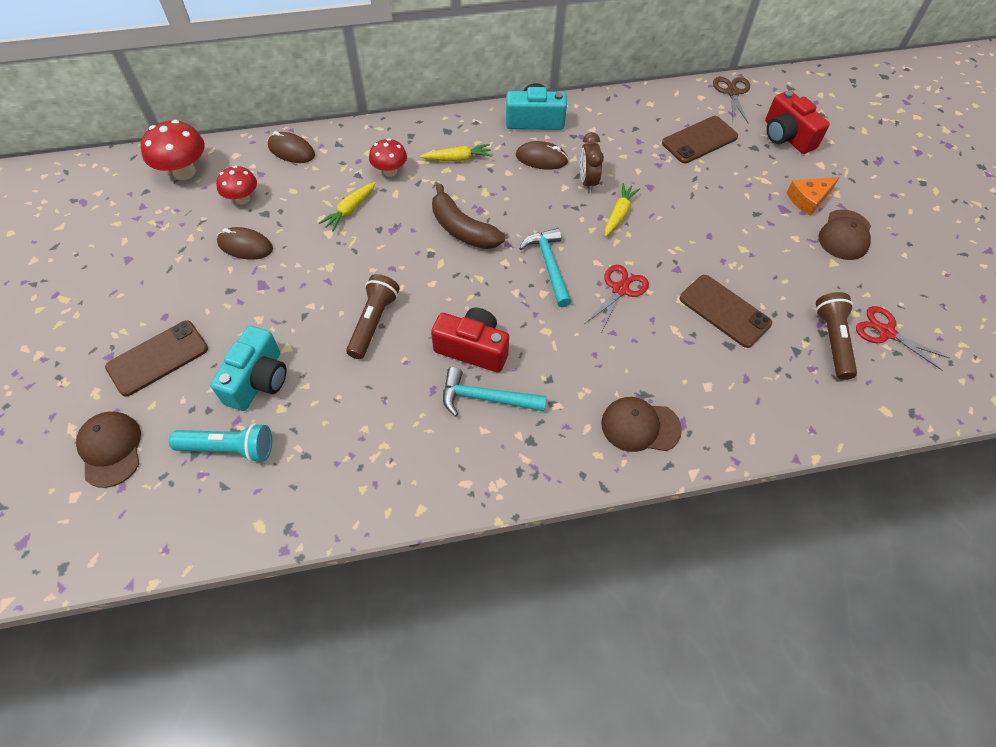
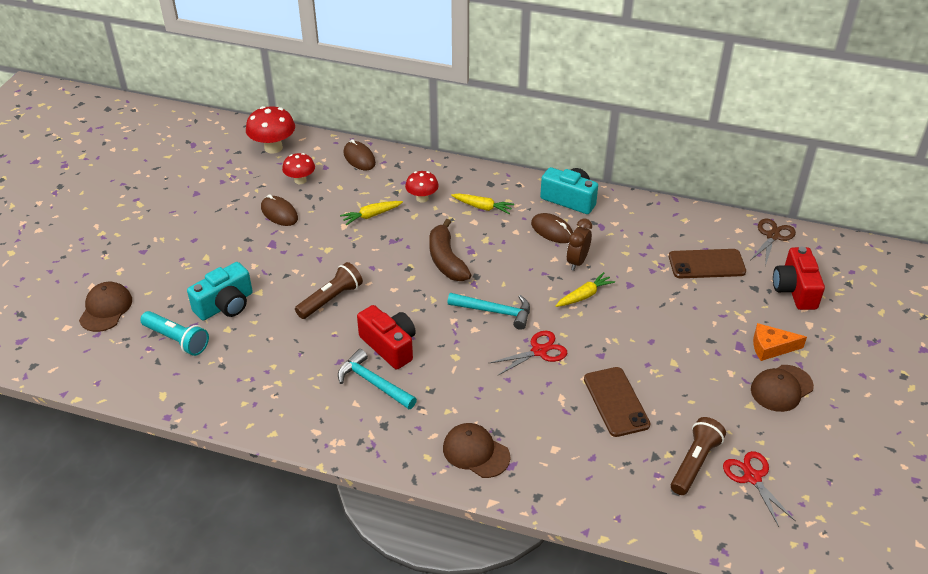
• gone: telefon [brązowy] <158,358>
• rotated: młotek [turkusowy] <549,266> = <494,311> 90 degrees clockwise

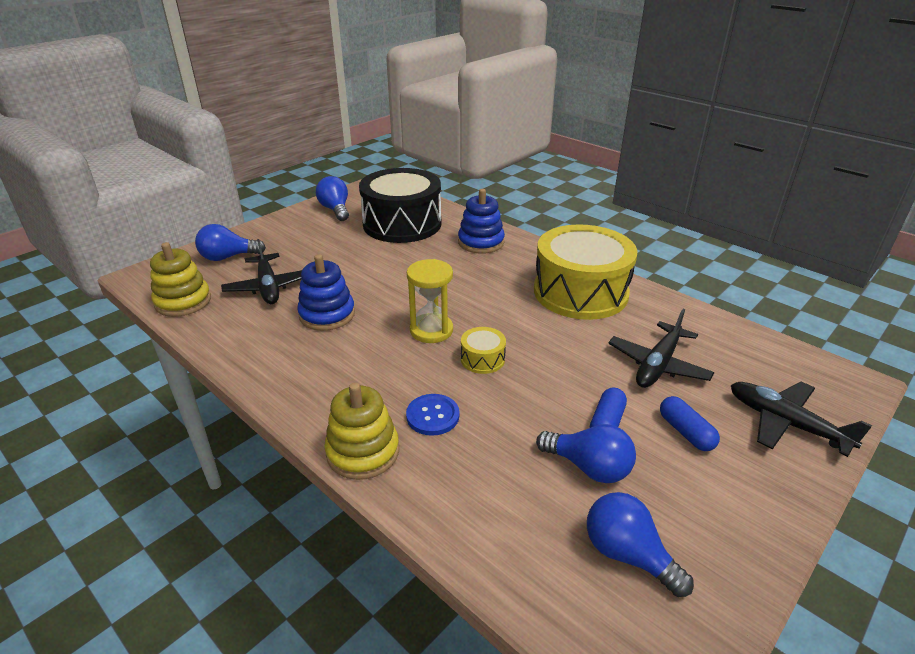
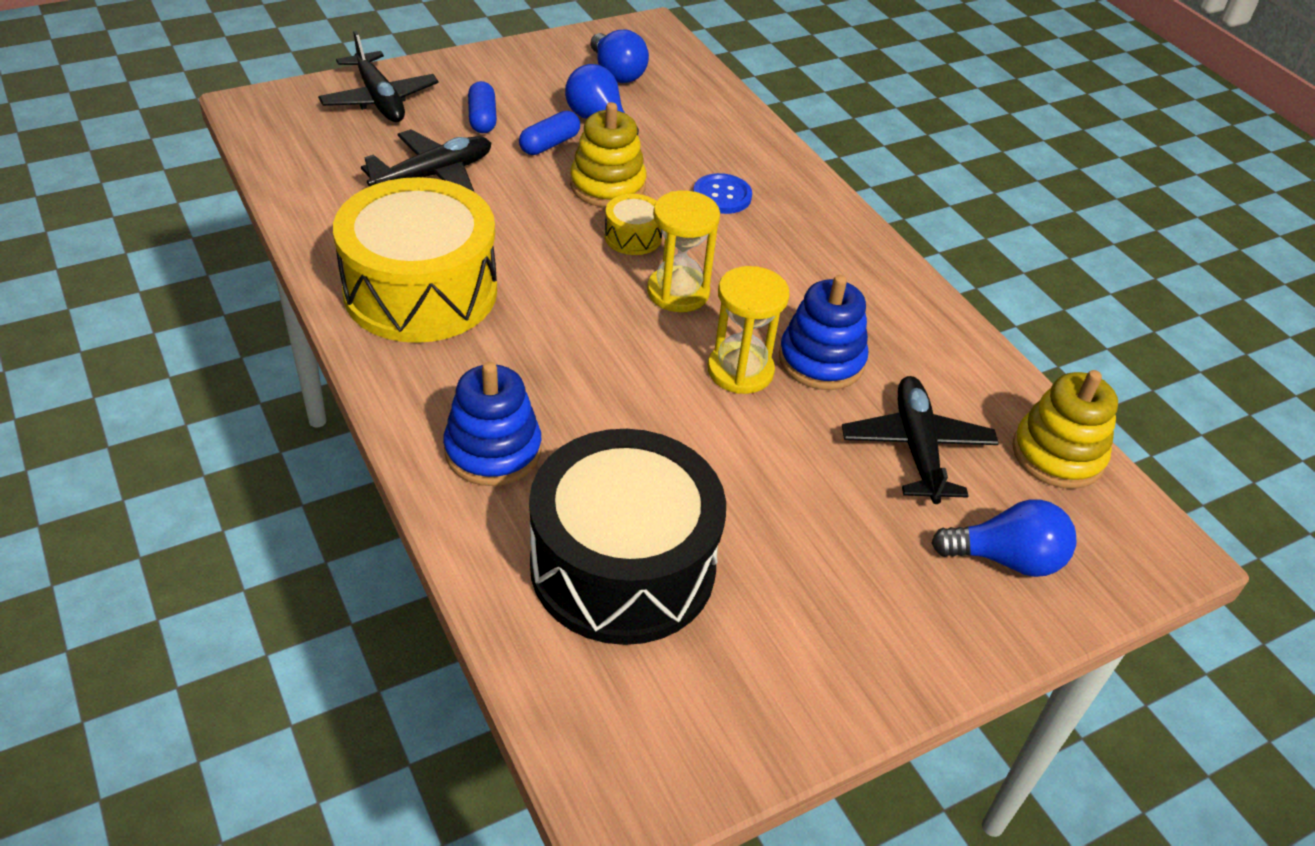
• gone: żarówka [niebieski] <335,210>
• shifted: zabawka nakładanka [żółty] <363,452> to <607,186>
• new: klepsydra [żółty] <740,371>

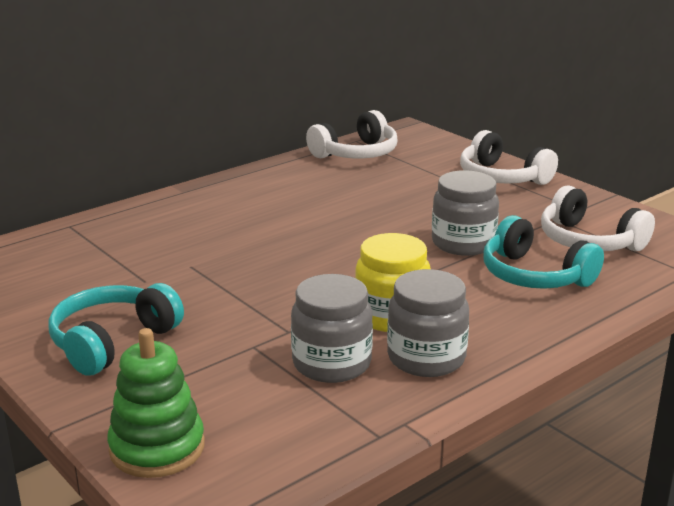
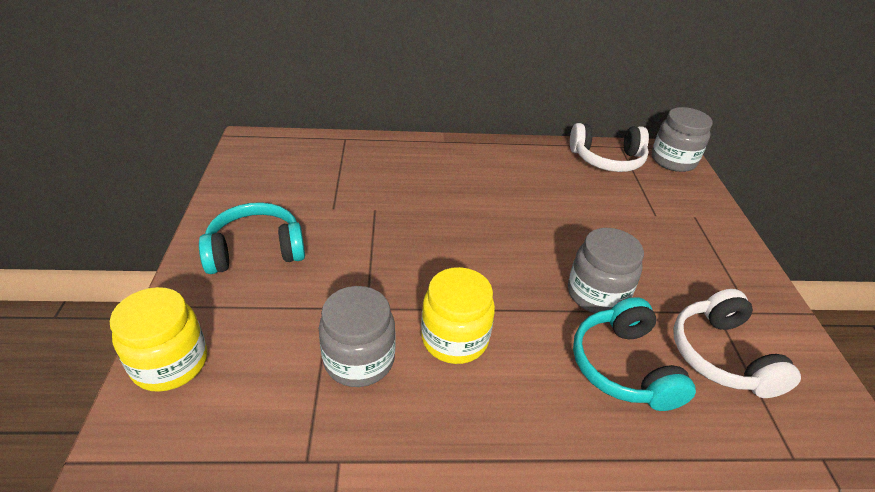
• swapped: zabawka nakładanka [zielony] <157,448> to słoik [żółty] <170,363>
• shifted: słoik [szary] <426,358> to <673,160>
• gone: słuchawki [biały] <502,177>

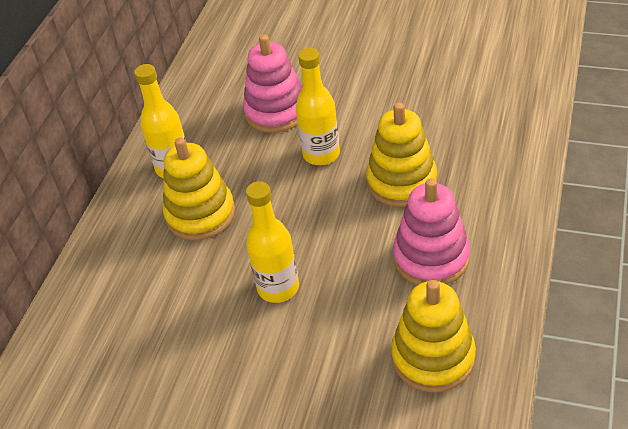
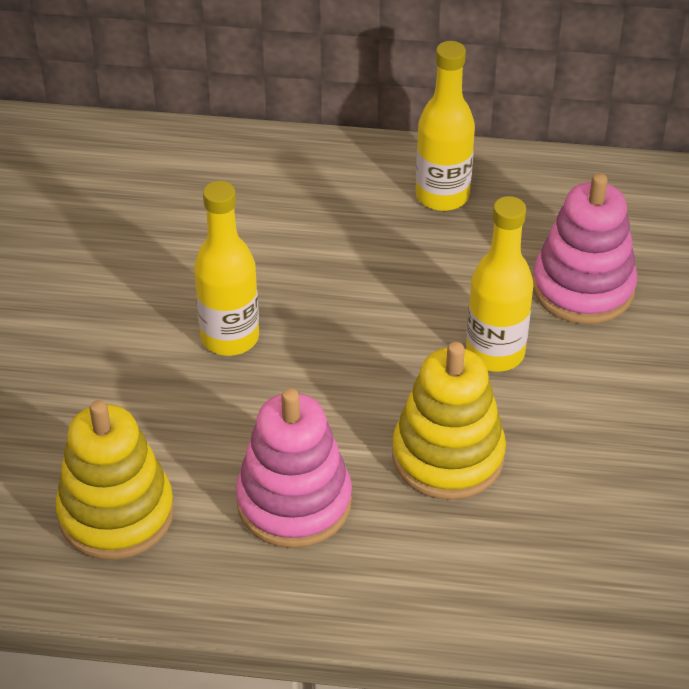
• gone: zabawka nakładanka [żółty] <200,214>

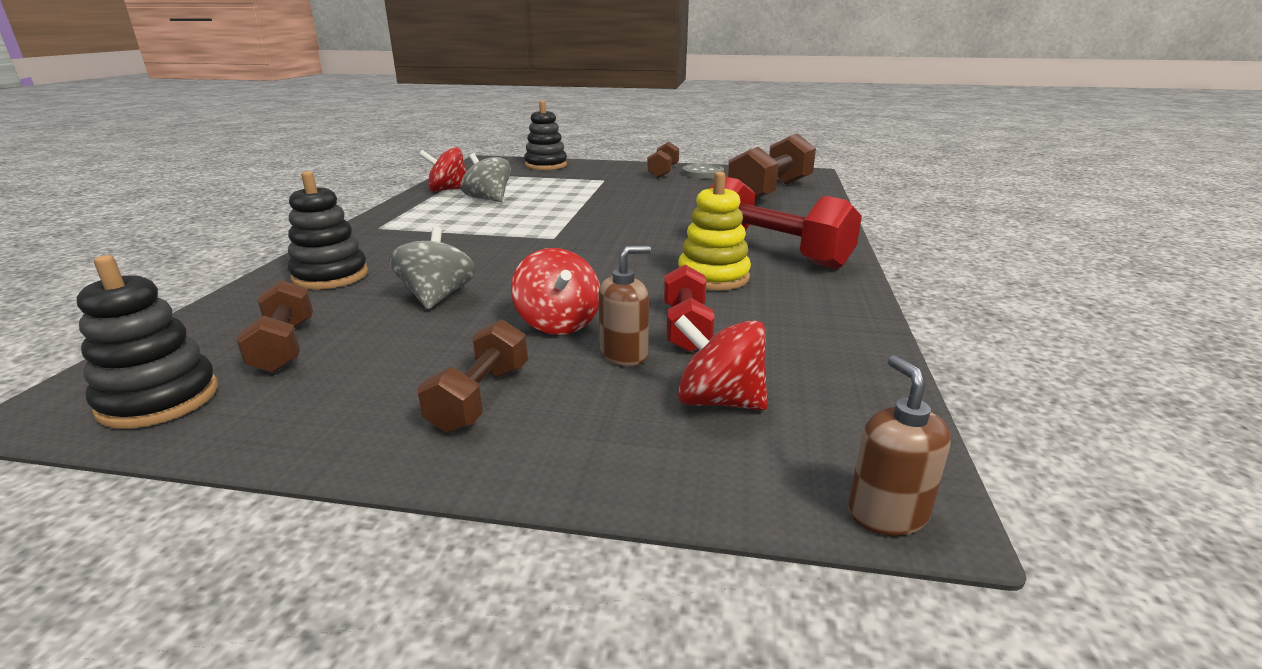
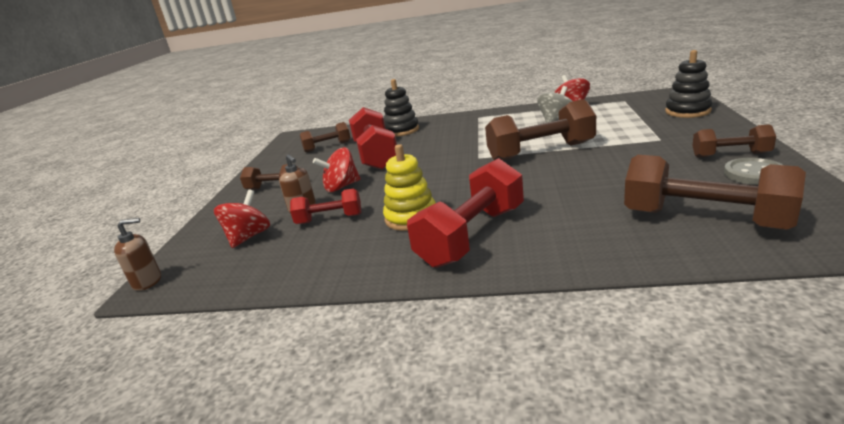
• gone: zabawka nakładanka [czarny] <159,399>
• swapped: bączek [szary] <437,297> to hantel [czerwony] <376,155>
• new: hantel [brązowy] <540,152>

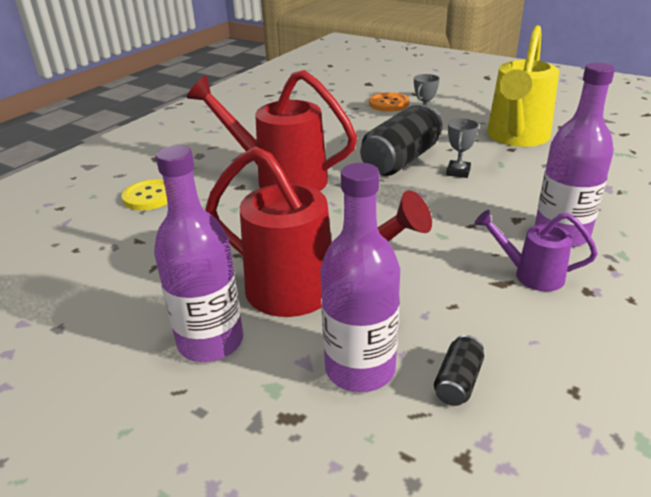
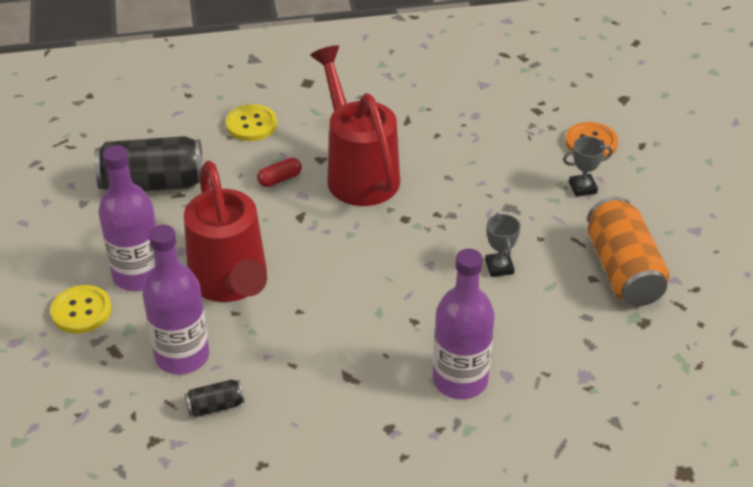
• shifted: puszka [czarny] <401,160> to <152,184>
• rotated: puchar [szary] <458,172> = <499,267> 75 degrees counterclockwise
• gone: konewka [fioletowy] <530,275>
• swapped: konewka [żółty] <516,138> to puszka [pomarańczowy] <623,270>
• new: guzik [żółty] <81,311>
• new: kapsułka [czerwony] <279,179>

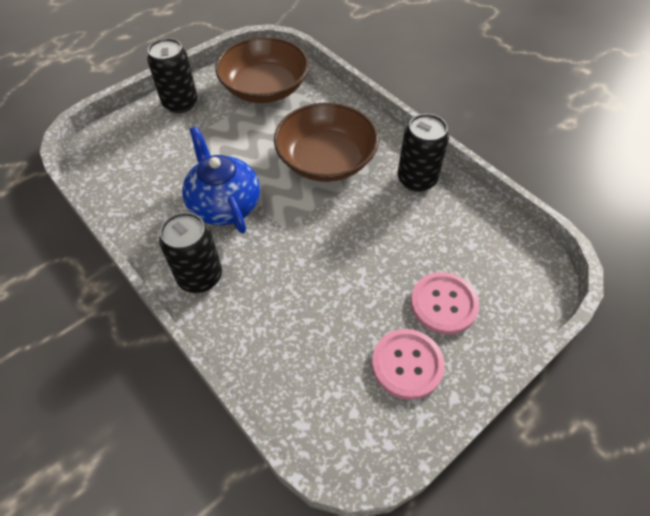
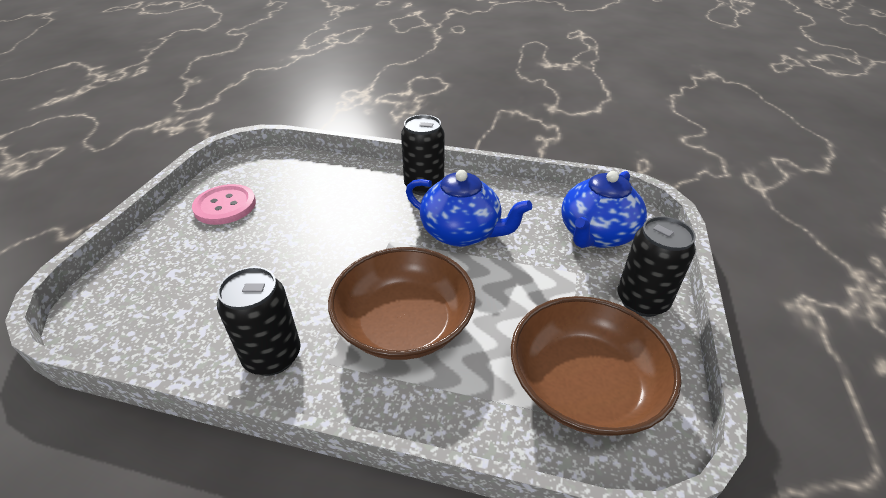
• gone: guzik [różowy] <443,304>
• new: imbryk [niebieski] <596,234>

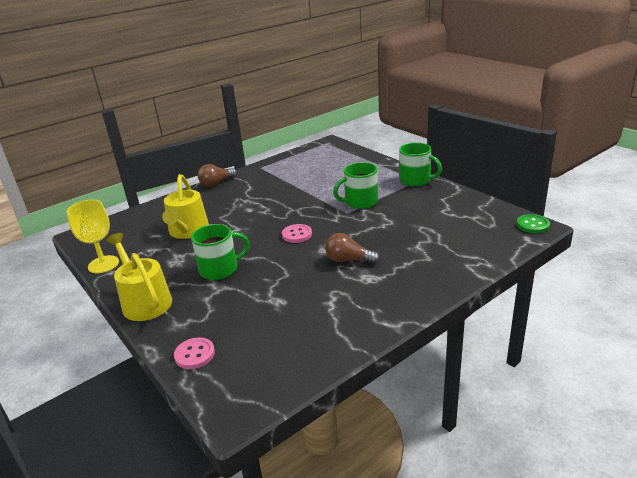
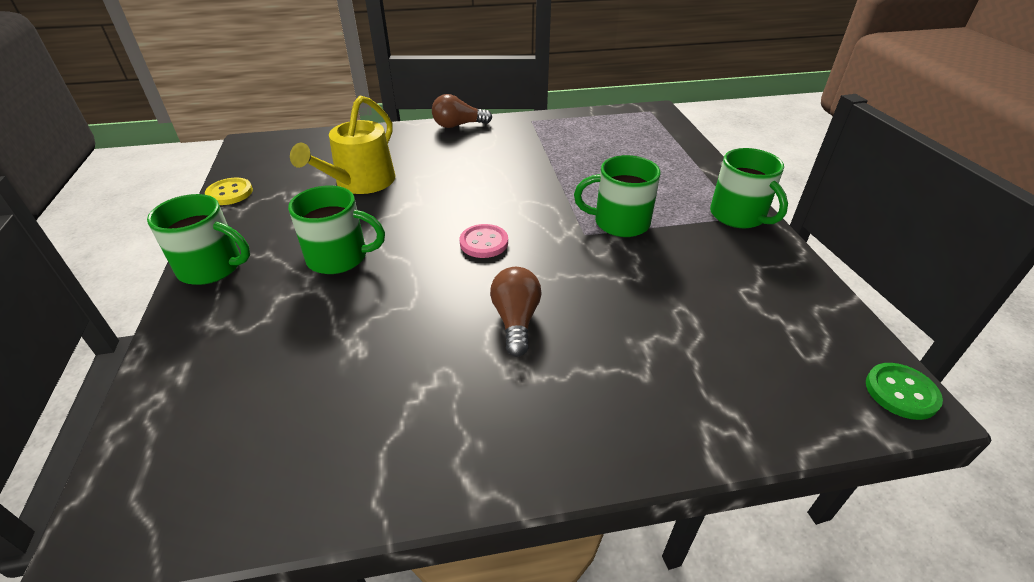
• swapped: kielich [żółty] <103,264> to guzik [żółty] <230,193>
• swapped: konewka [żółty] <144,301> to kubek [zielony] <212,267>
• gone: guzik [różowy] <194,354>
• rotated: żarówka [brązowy] <348,260> = <516,320> 45 degrees clockwise

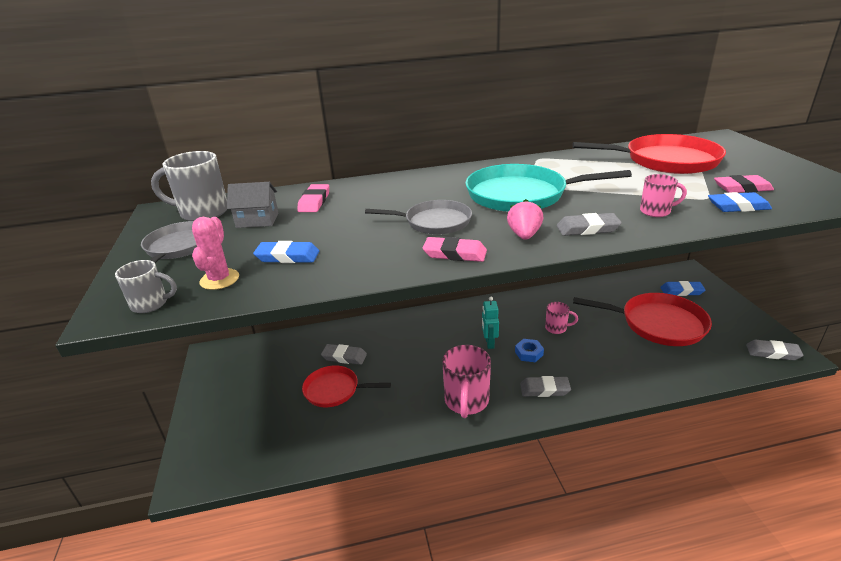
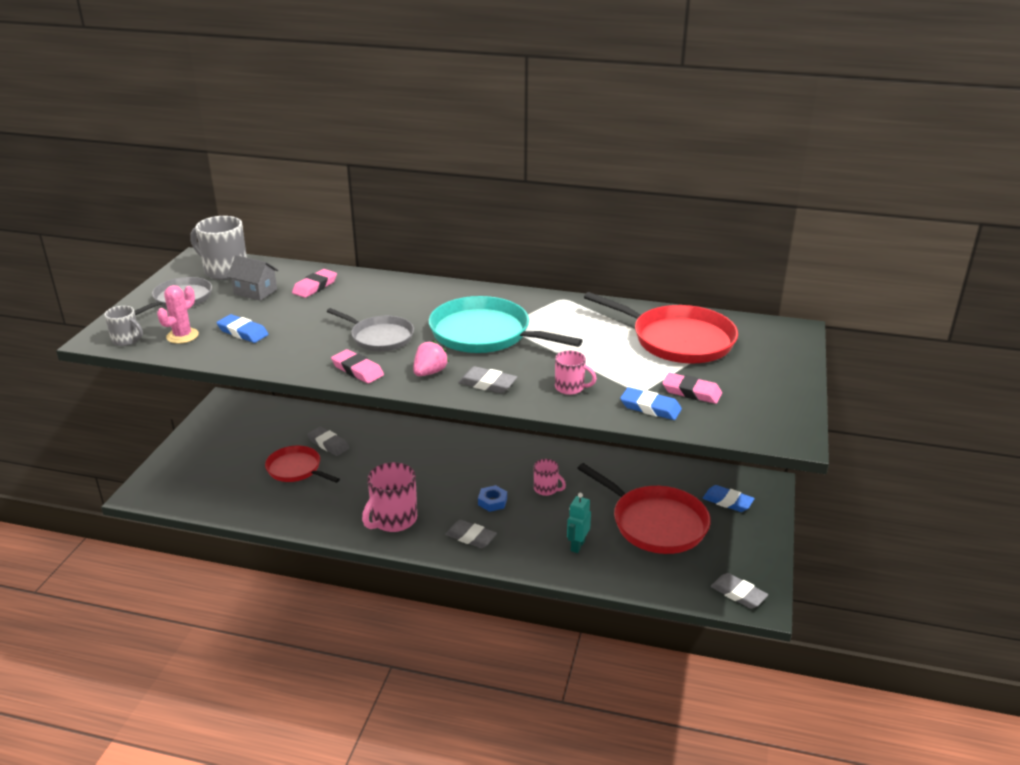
• shifted: robot [turkusowy] <489,343> to <577,546>

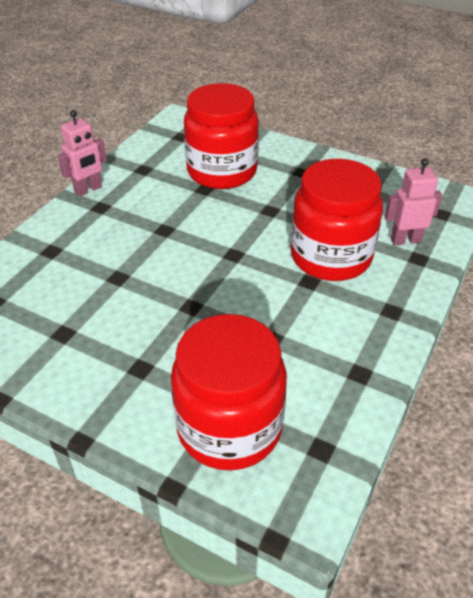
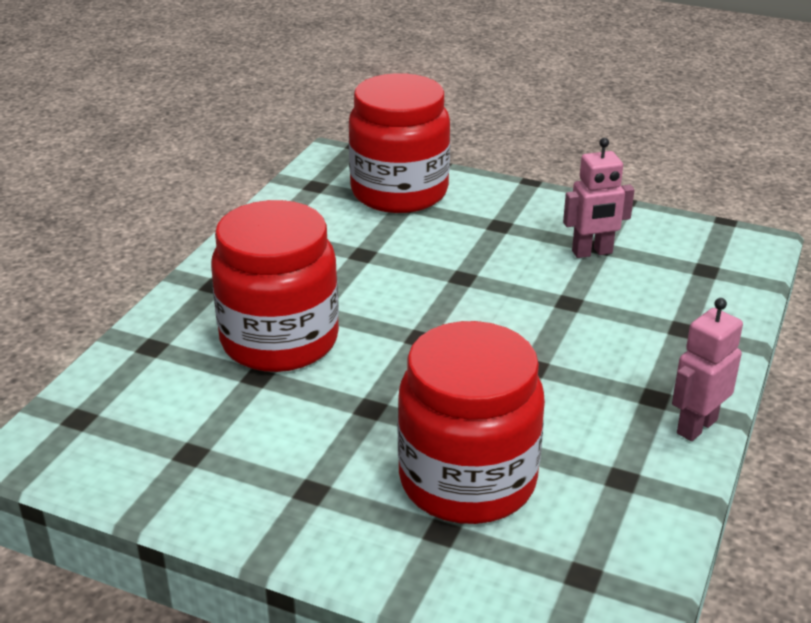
• shifted: robot [różowy] <405,240> to <592,252>

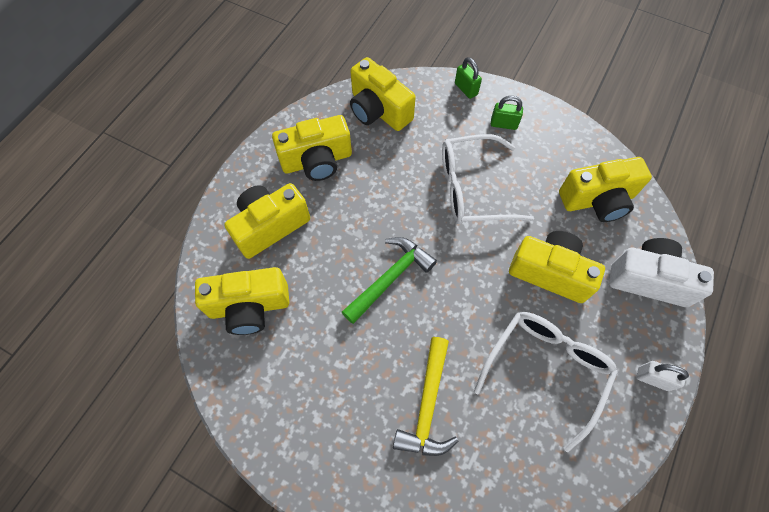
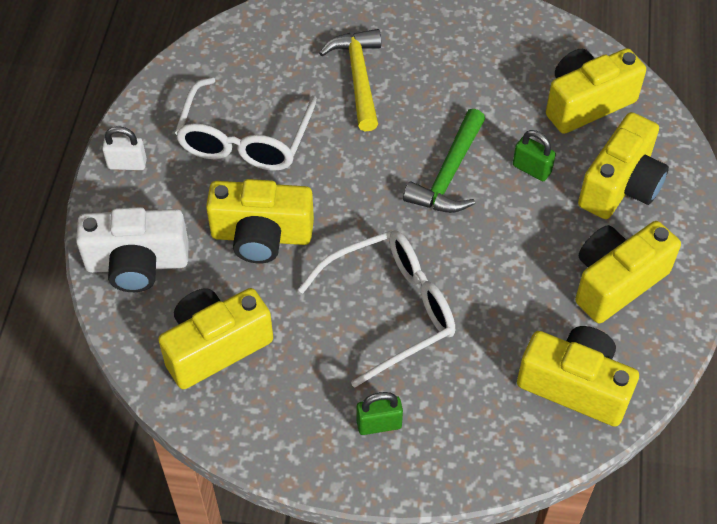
• shifted: kłódka [zielony] <466,89> to <531,169>

